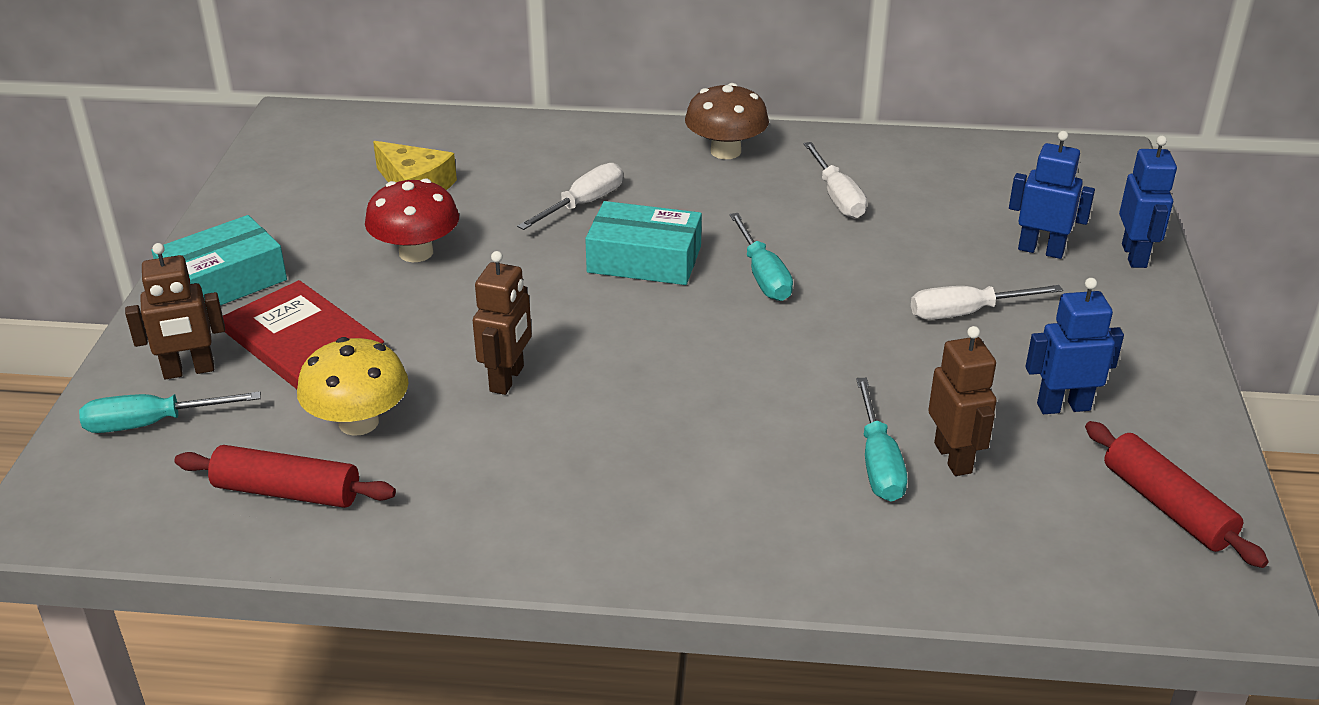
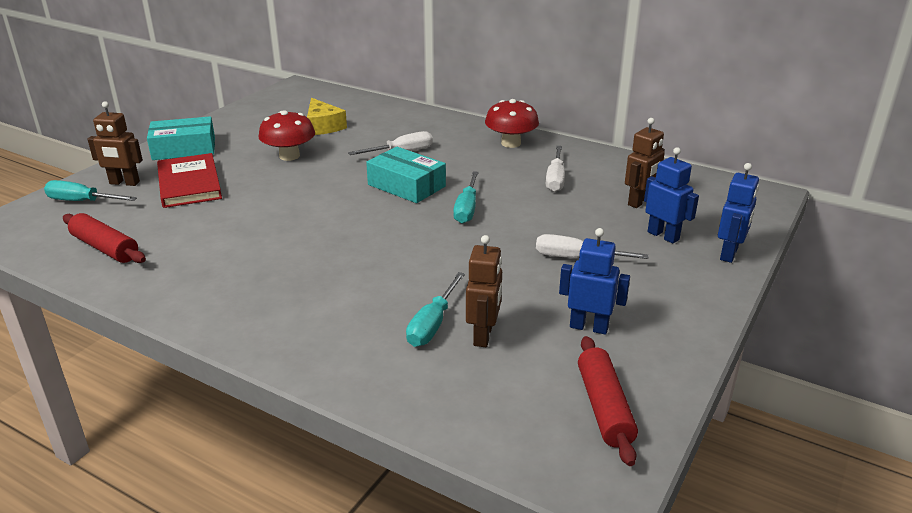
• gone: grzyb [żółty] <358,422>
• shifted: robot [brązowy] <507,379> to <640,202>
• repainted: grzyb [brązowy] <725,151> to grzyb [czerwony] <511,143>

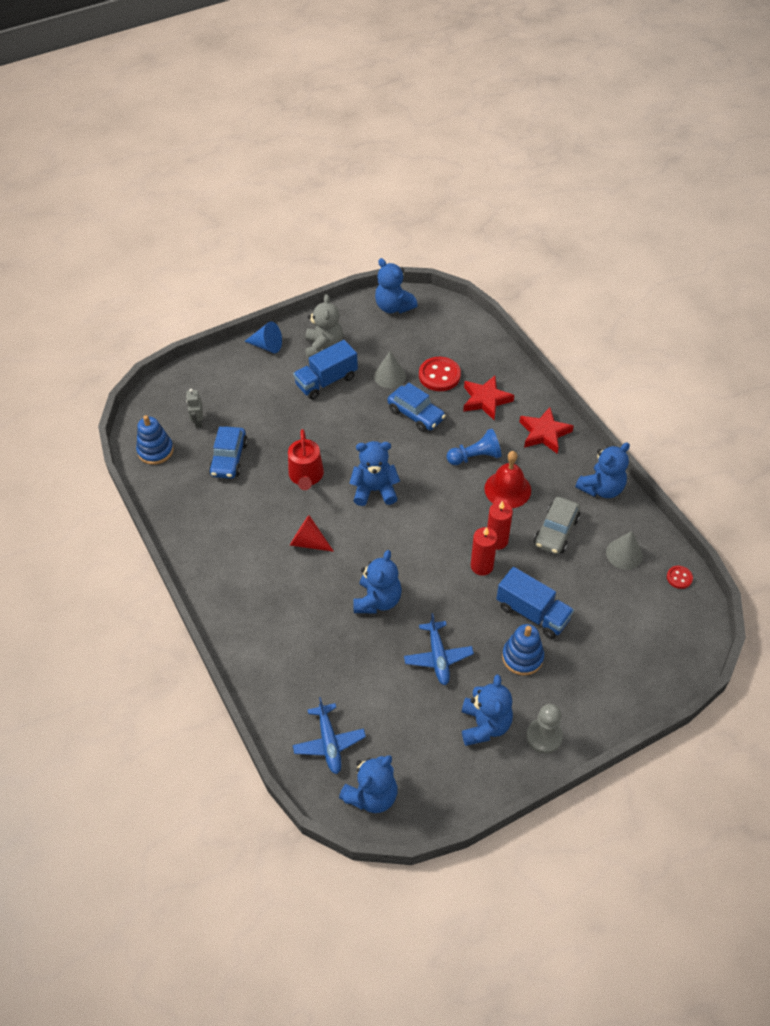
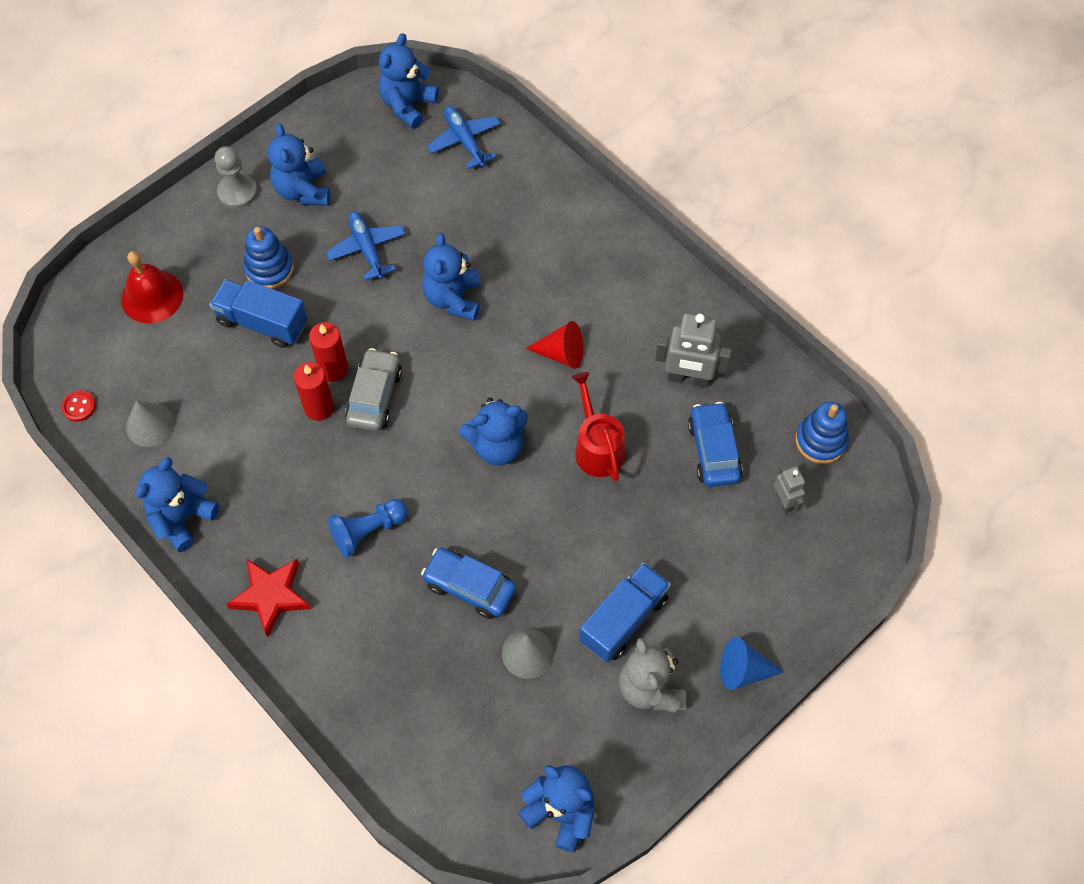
• gone: guzik [czerwony] <439,375>
• gone: gwiazda [czerwony] <485,400>
• shifted: dzwonek [czerwony] <507,489> to <152,296>
• shifted: samochód [szary] <556,531> to <374,396>
• new: robot [szary] <688,378>

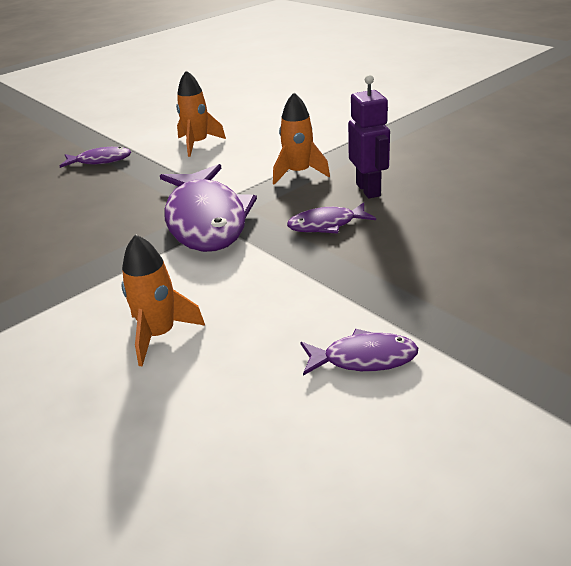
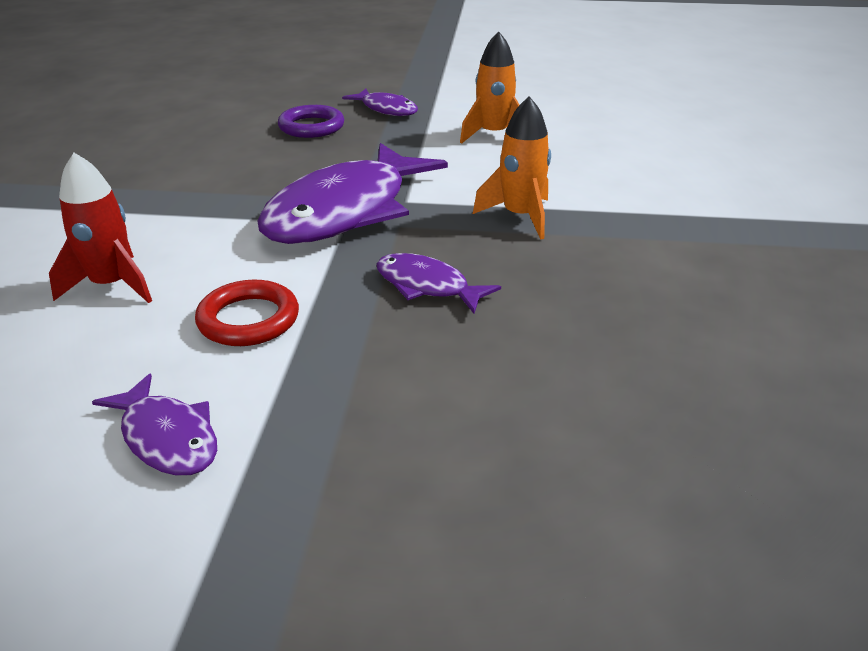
• repainted: rakieta [pomarańczowy] <159,334> to rakieta [czerwony] <112,285>
• gone: robot [fioletowy] <368,190>
• new: pierścień [czerwony] <248,319>
• new: pierścień [fioletowy] <311,127>

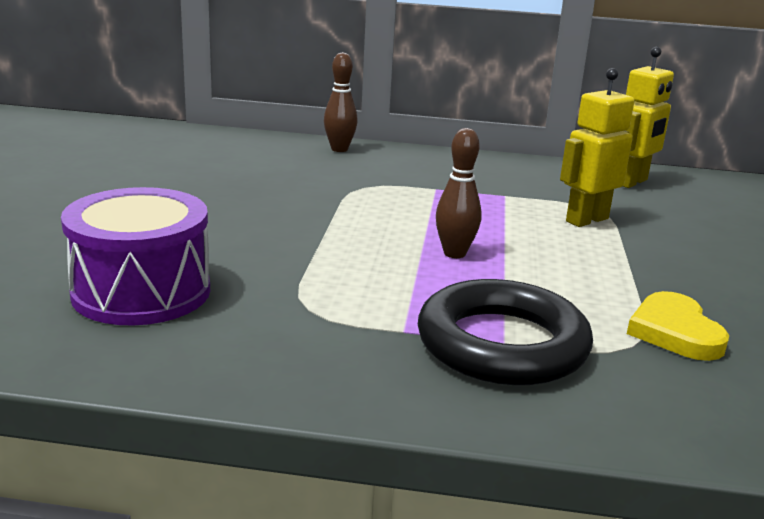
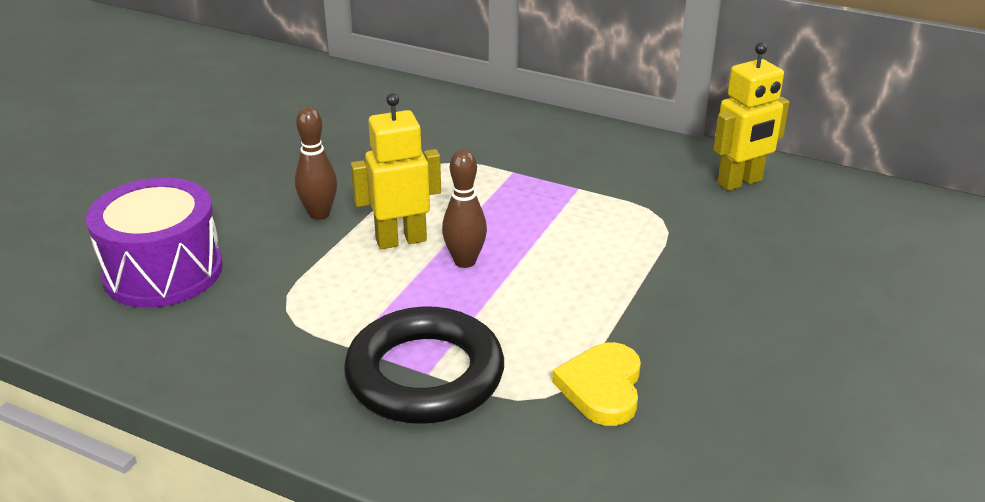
• shifted: kręgiel [brązowy] <339,149> to <319,214>
• shifted: robot [żółty] <586,220> to <401,240>

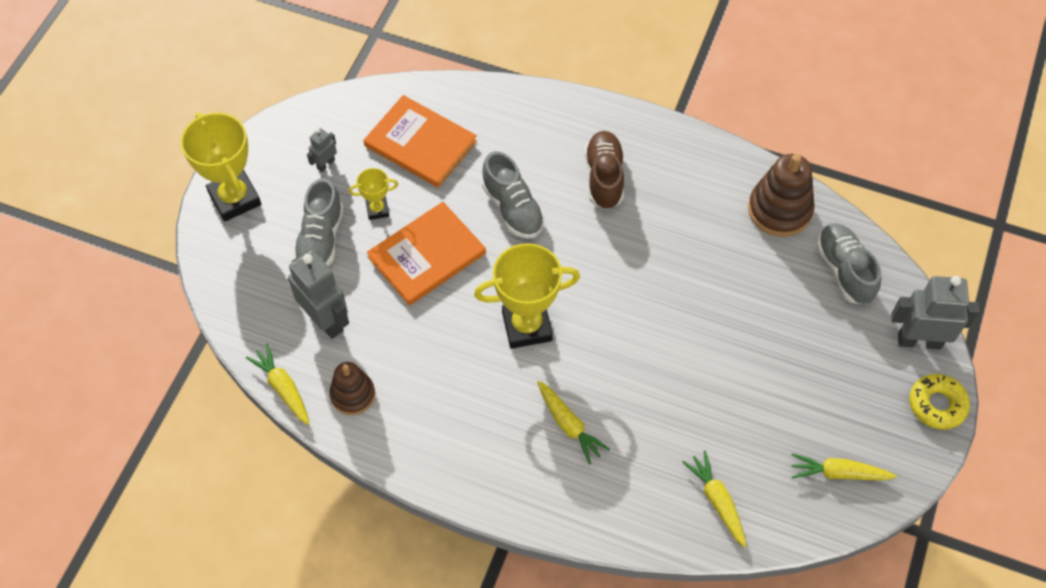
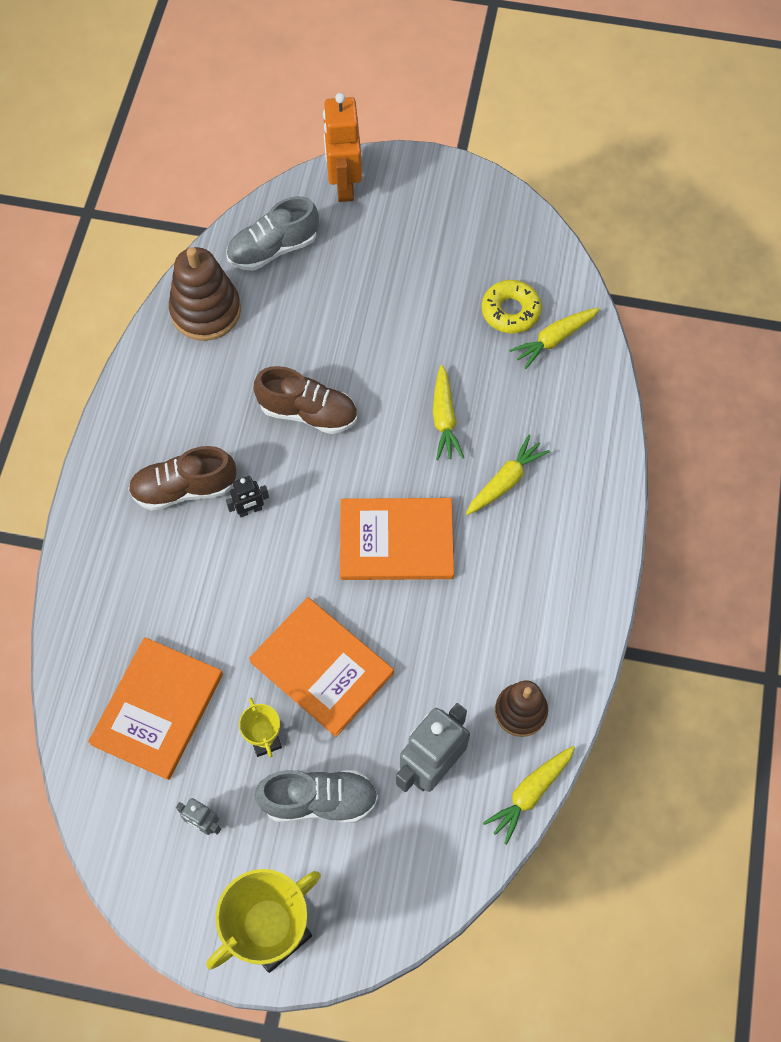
• swapped: puchar [żółty] <527,326> to książka [pomarańczowy] <396,541>
• gone: but [szary] <513,208>
• shifted: marchewka [żółty] <839,473> to <444,418>
• repainted: robot [szary] <919,341> to robot [pomarańczowy] <344,184>
• shifted: donut [żółty] <937,405> to <510,311>
• new: robot [czarny] <250,510>
• new: but [brązowy] <308,412>

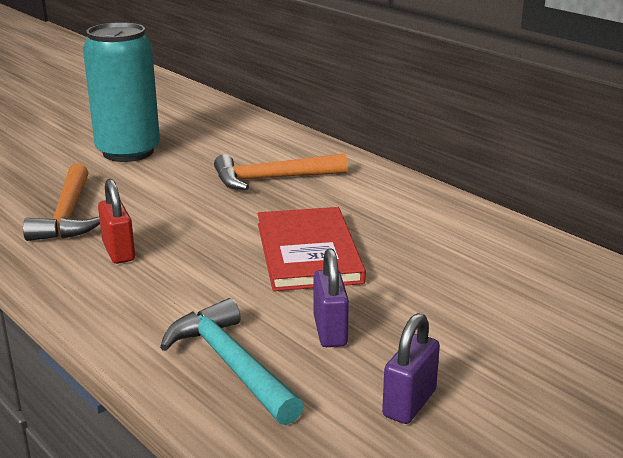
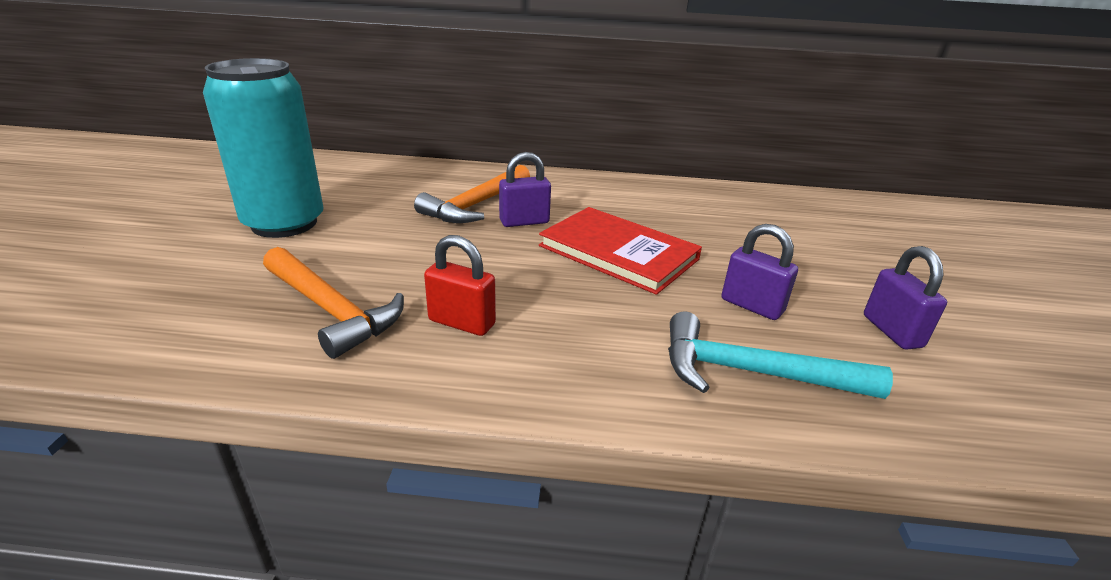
• new: kłódka [fioletowy] <524,222>

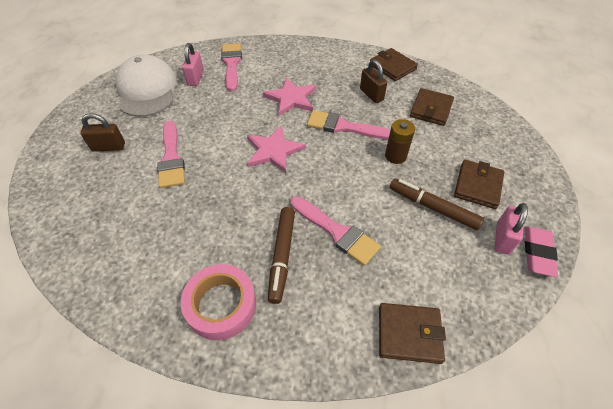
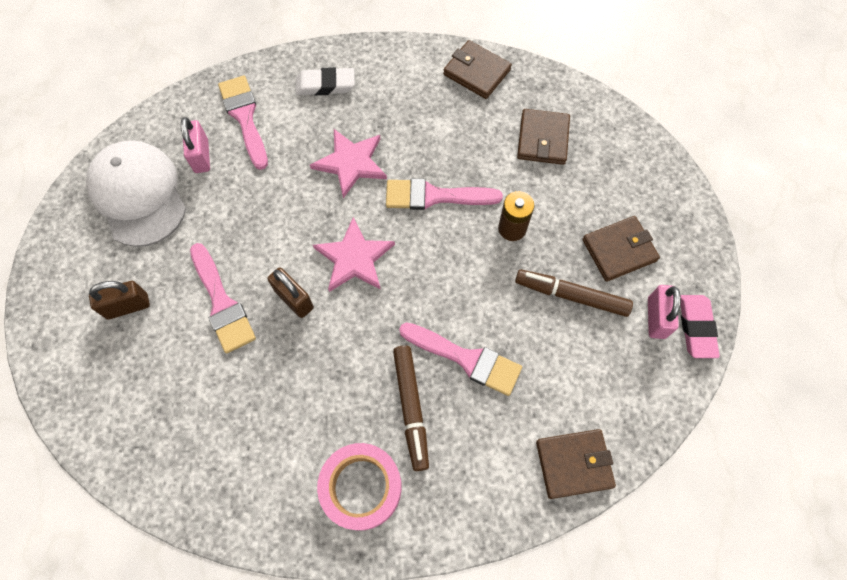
• shifted: kłódka [brązowy] <371,94> to <294,299>
• rotated: portfel [brązowy] <478,186> = <619,250> 60 degrees clockwise
• new: gumka do mazania [biały] <325,85>

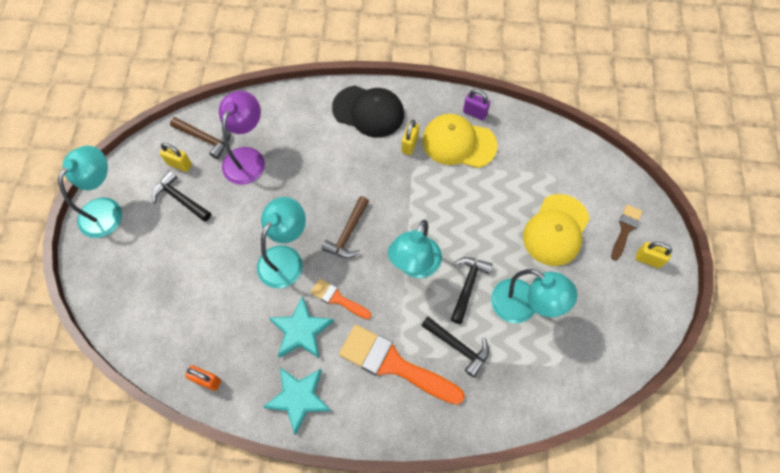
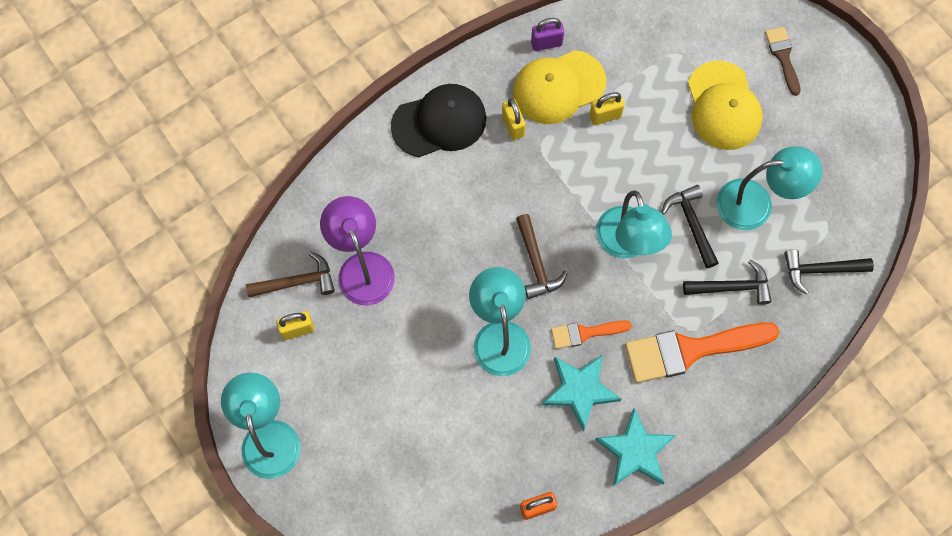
• shifted: młotek [czarny] <180,198> to <820,270>
• shifted: kłódka [żółty] <648,259> to <605,116>

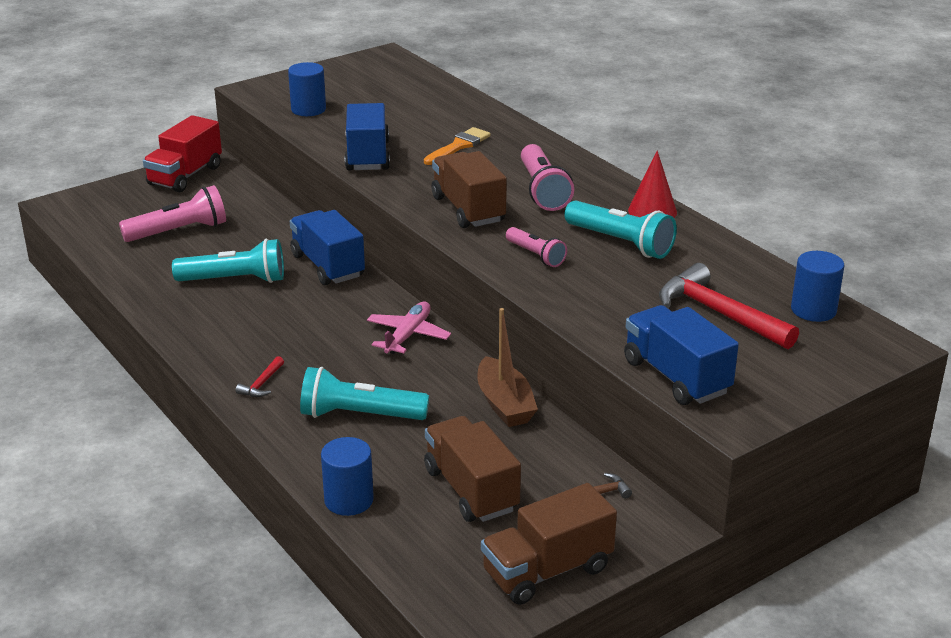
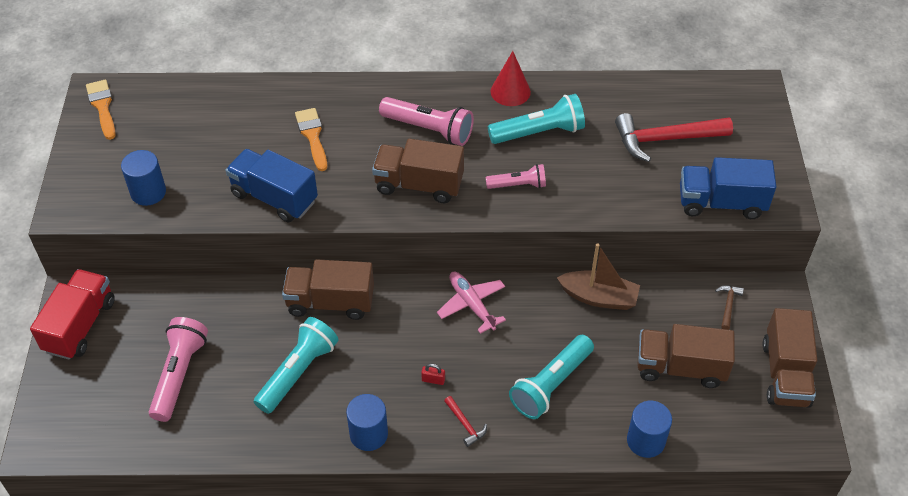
• rotated: ciężarówka [czerwony] <185,176> = <80,326> 135 degrees counterclockwise
• repainted: ciężarówka [niebieski] <328,266> to ciężarówka [brązowy] <330,302>
• shifted: walec [niebieski] <813,310> to <368,434>
• new: pędzel [pomarańczowy] <102,106>
• new: kłódka [czerwony] <433,380>

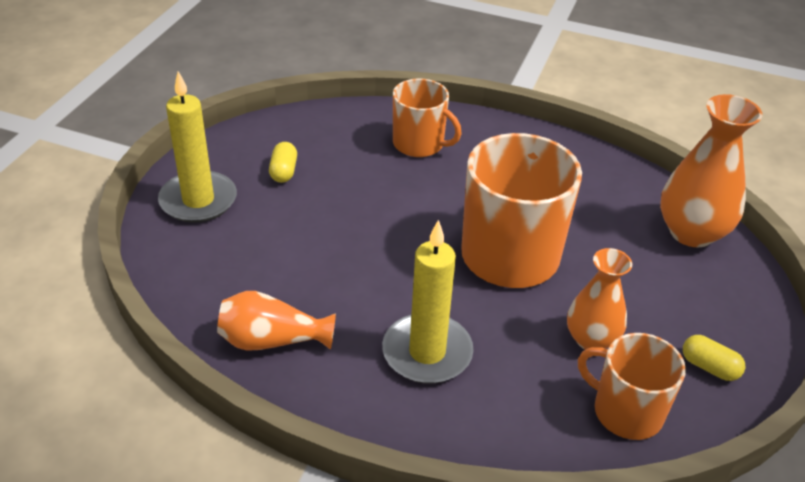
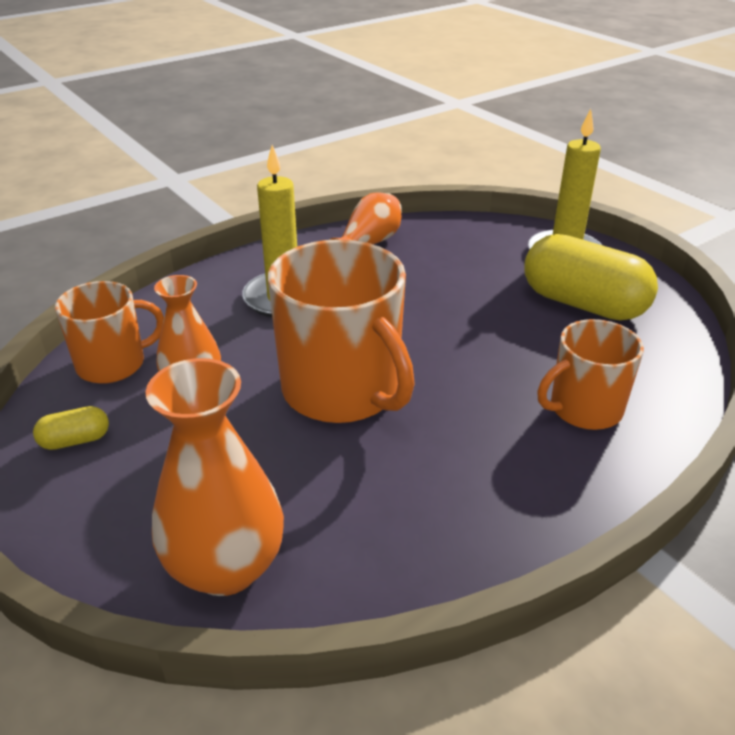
• scaled: kapsułka [żółty] <283,171> = <583,304> x2.32

